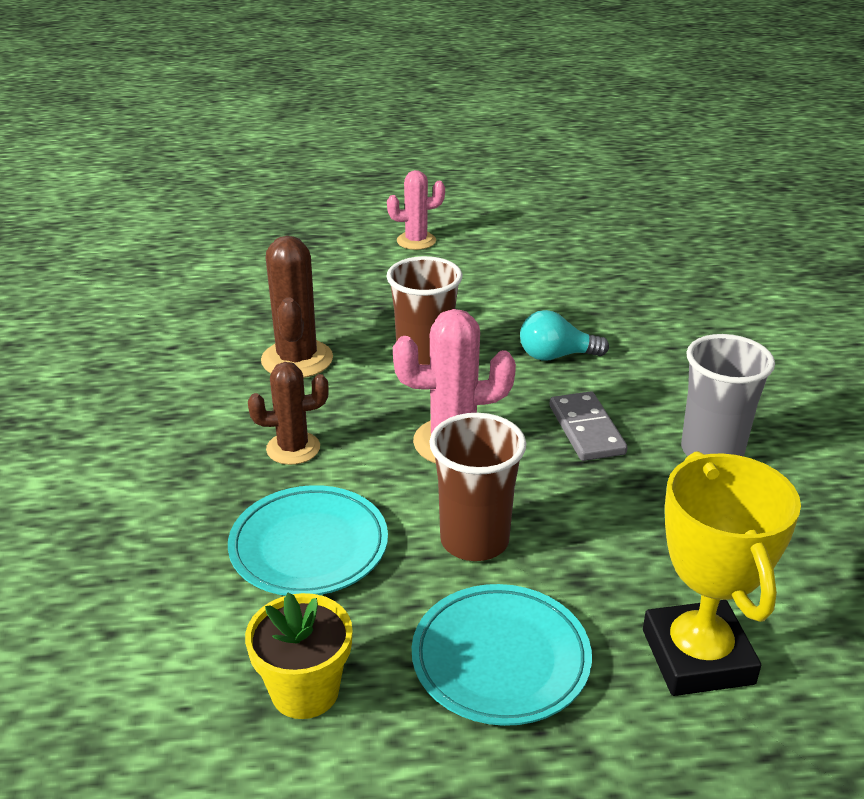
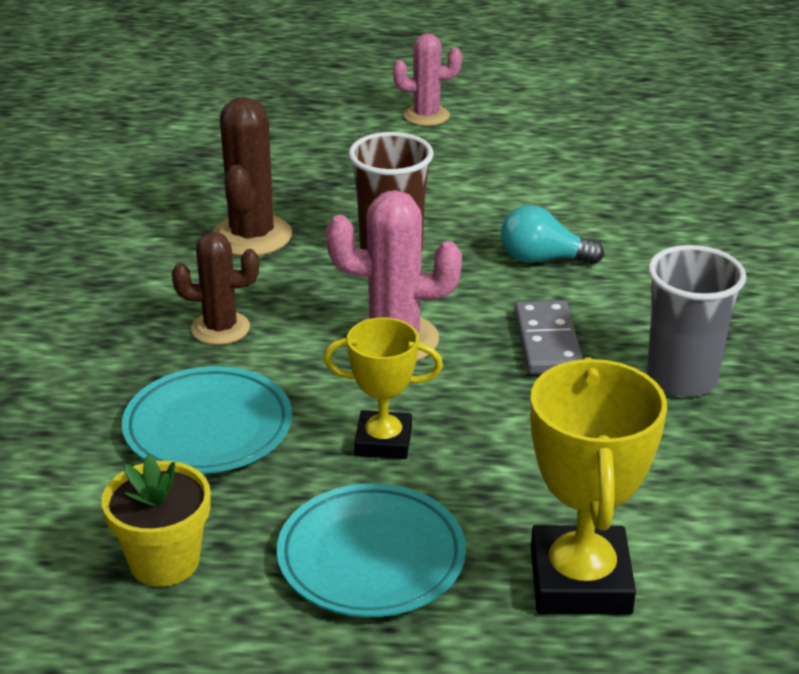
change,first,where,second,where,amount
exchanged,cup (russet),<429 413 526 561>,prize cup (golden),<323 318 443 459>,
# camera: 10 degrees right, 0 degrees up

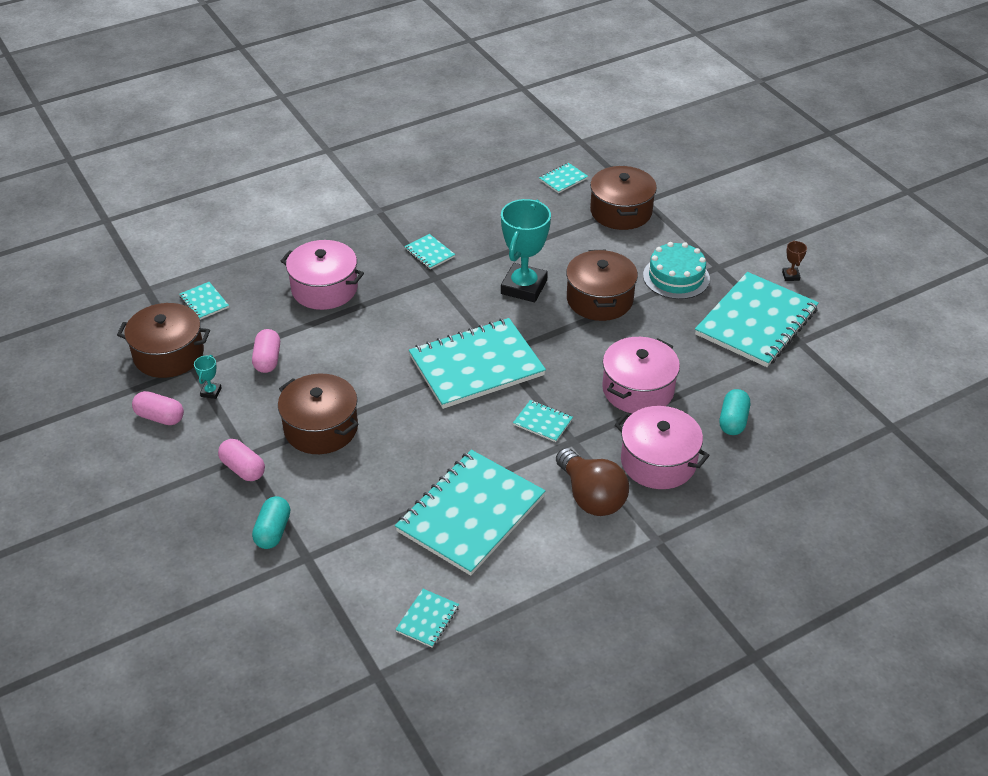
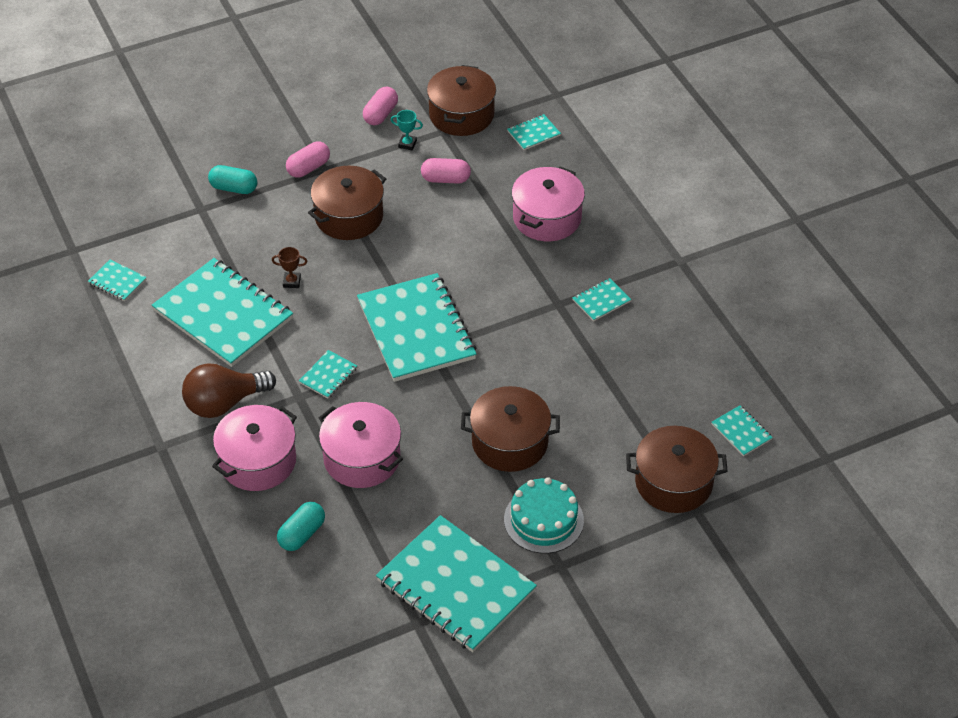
change,first,where,second,where,amount
missing,prize cup (teal),<501 199 551 302>,,,
relocated,prize cup (russet),<782 241 807 281>,,<272 247 308 288>,
spun,pill (teal),<720 389 750 435>,,<277 502 325 551>,75 degrees counterclockwise
# camera: 95 degrees right, 5 degrees up

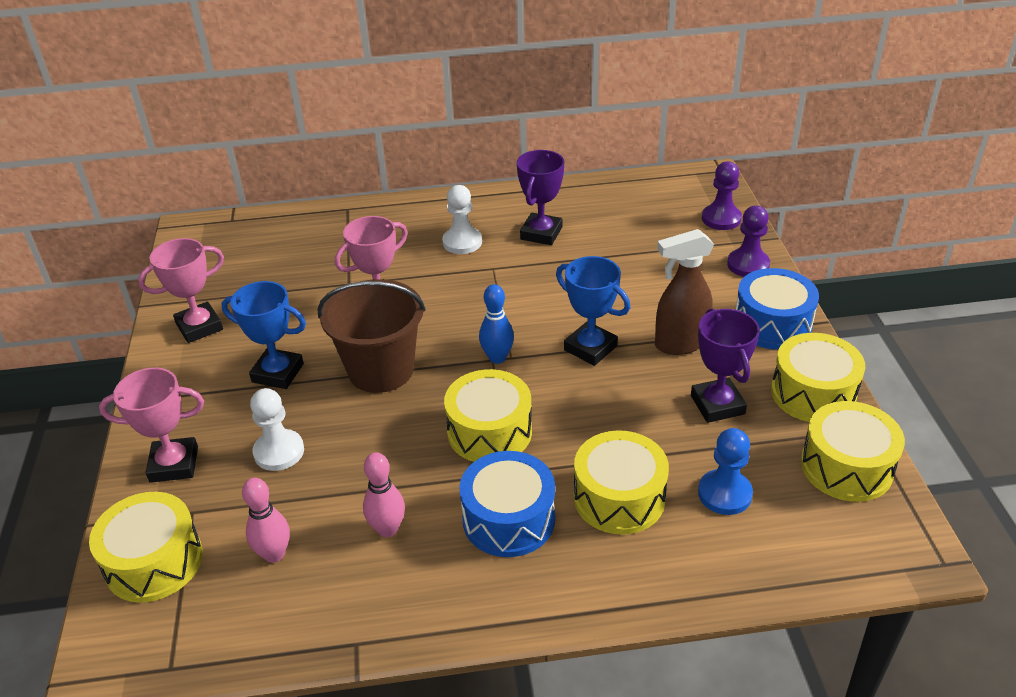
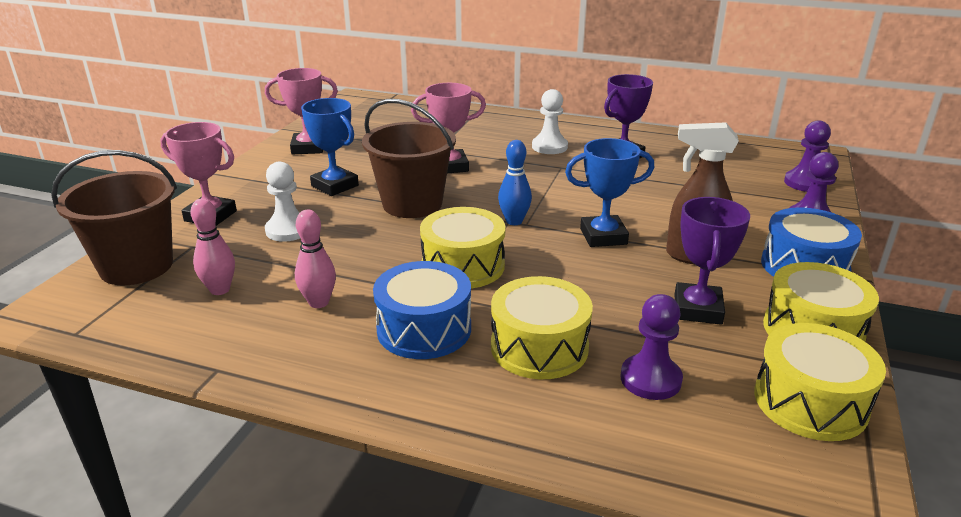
change,first,where,second,where,amount
spun,prize cup (blue),<556 256 630 366>,,<565 138 654 247>,75 degrees counterclockwise
colour,pawn (blue),<698 428 753 515>,pawn (royal purple),<621 294 683 400>,
exchanged,snare drum (golden),<89 492 203 603>,bucket (russet),<51 150 177 285>,
# camera: 25 degrees right, 10 degrees down

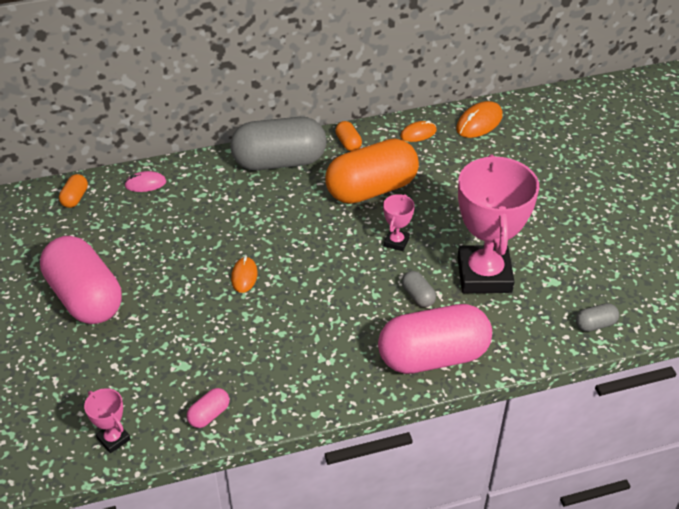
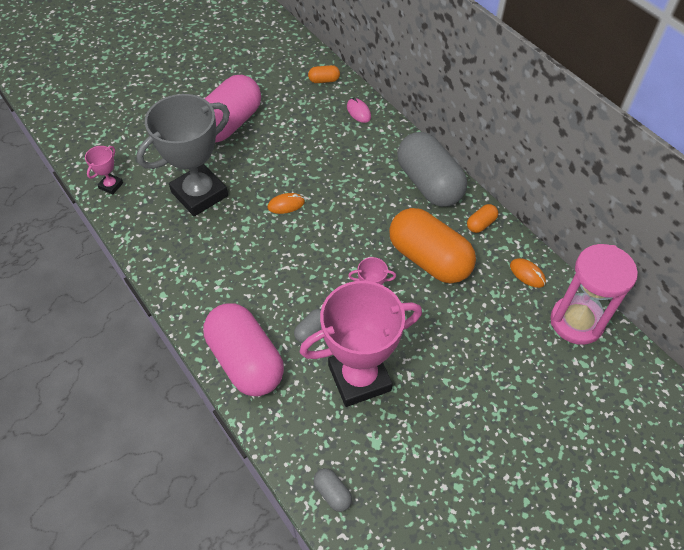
change,first,where,second,where,amount
exchanged,mouse (bright orange),<456 101 503 138>,sandglass (rose-pink),<551 244 638 345>,
missing,pill (rose-pink),<187 388 229 428>,,,
appeared,,,prize cup (ash-grey),<137 94 230 216>,
# camera: 70 degrees right, 10 degrees up

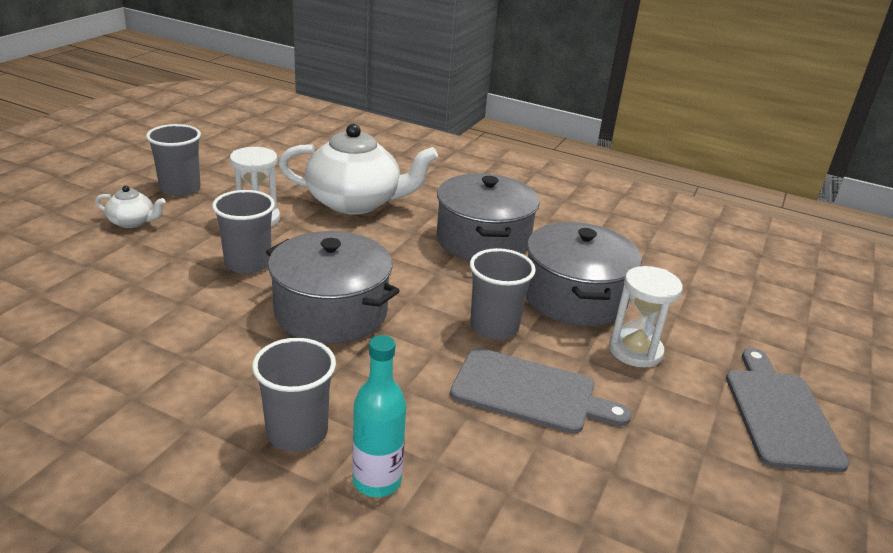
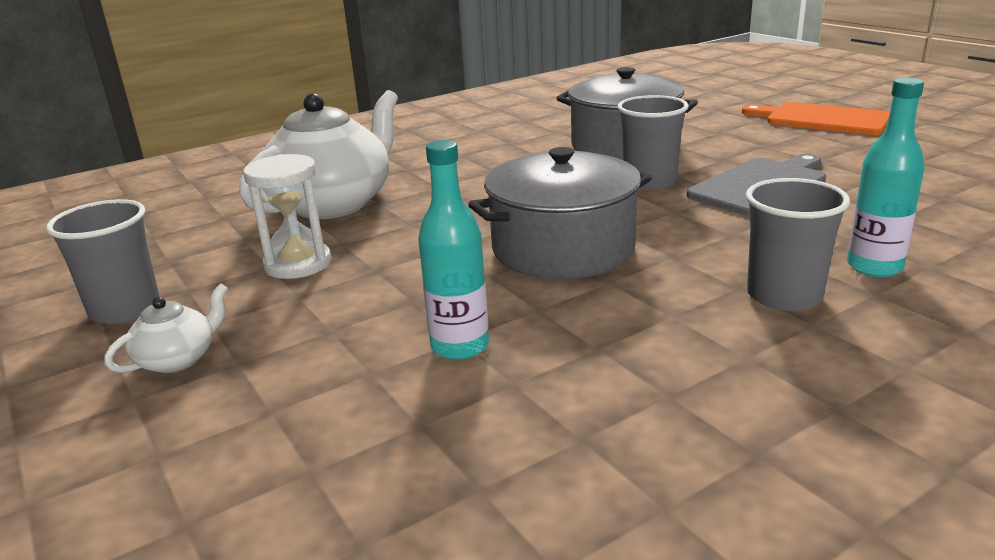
change,first,where,second,where,amount
missing,stockpot (ash-grey),<437 173 540 261>,,,
missing,cup (ash-grey),<212 190 275 274>,,,
missing,sandglass (white),<609 266 683 367>,,,
colour,chopping board (ash-grey),<726 348 850 473>,chopping board (bright orange),<742 102 890 135>,
appeared,,,bottle (teal),<418 140 489 360>,
# camera: 55 degrees left, 5 degrees down

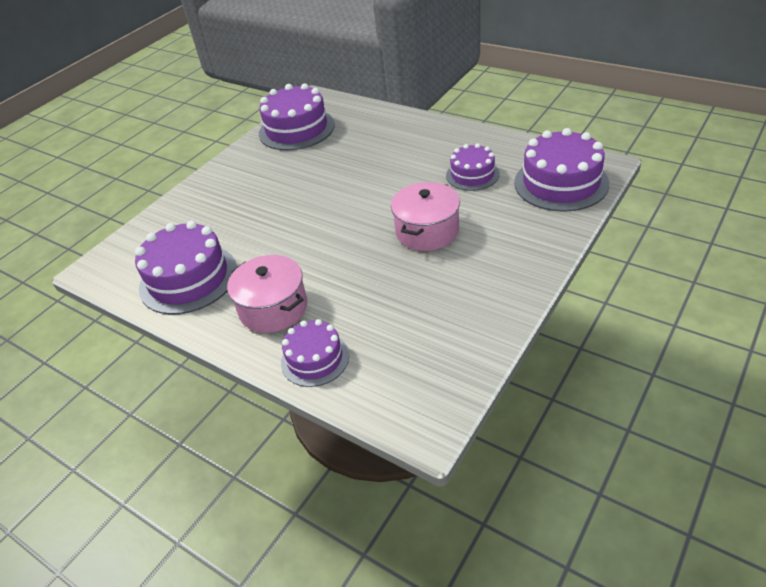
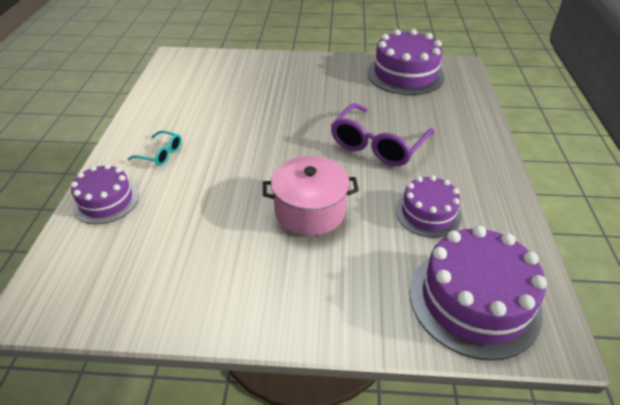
change,first,where,second,where,amount
missing,layer cake (royal purple),<135 221 237 315>,,,
exchanged,stockpot (rose-pink),<227 255 307 333>,eyeglasses (teal),<128 131 182 166>,
appeared,,,eyeglasses (royal purple),<331 103 434 166>,
# camera: 55 degrees right, 0 degrees up

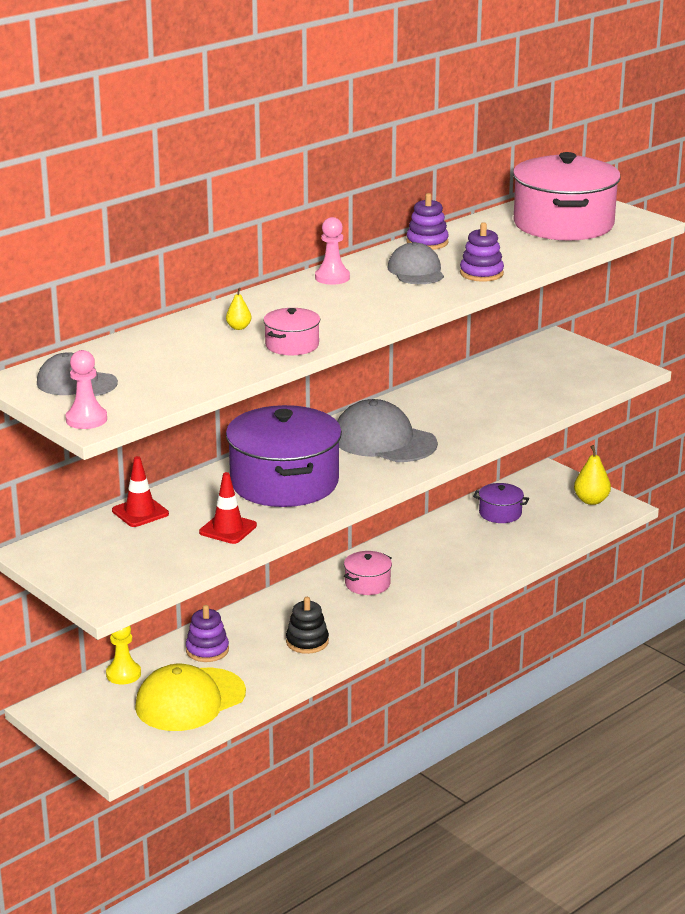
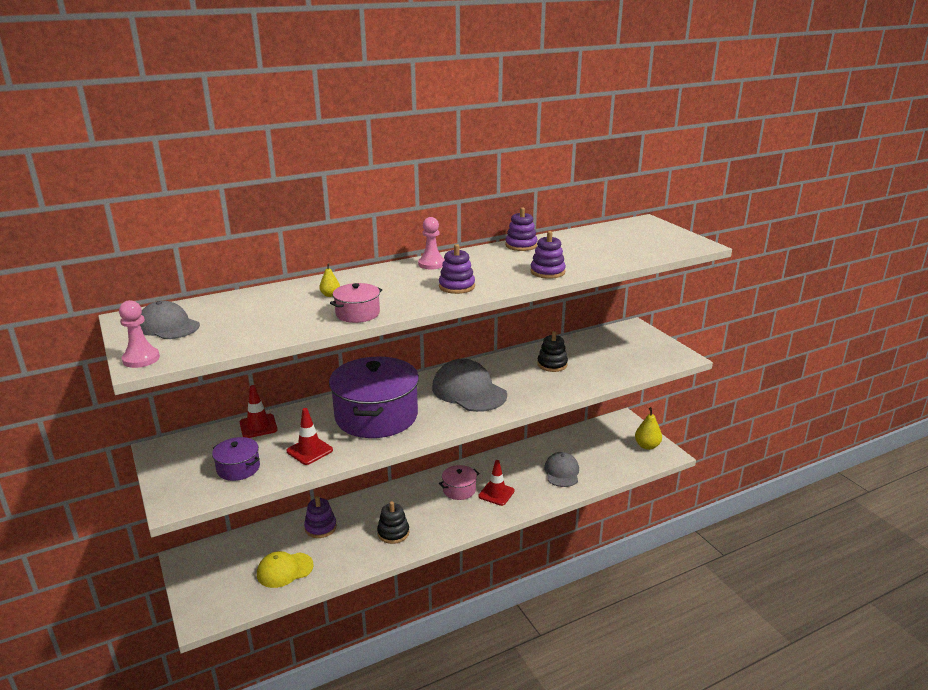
change,first,where,second,where,amount
missing,stockpot (rose-pink),<513 152 621 241>,,,
relocated,baseball cap (ash-grey),<387 242 444 284>,,<544 452 579 487>,
relocated,stockpot (royal purple),<473 483 529 523>,,<212 437 260 481>,
missing,pawn (golden),<106 626 141 684>,,,
size,baseball cap (golden),<135 664 246 731>,,<257 551 314 588>,x0.64
appeared,,,stacking rings (royal purple),<439 244 475 294>,
appeared,,,stacking rings (jet-black),<537 331 568 372>,
appeared,,,road cone (red),<478 460 515 506>,
# camera: 15 degrees right, 0 degrees up

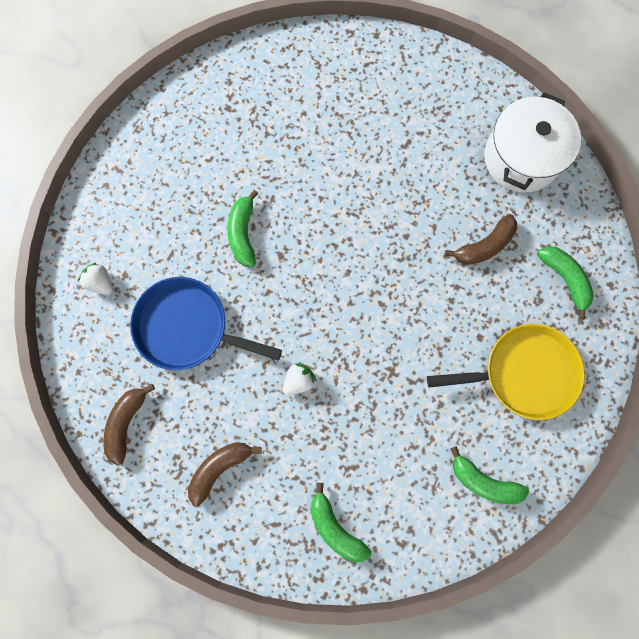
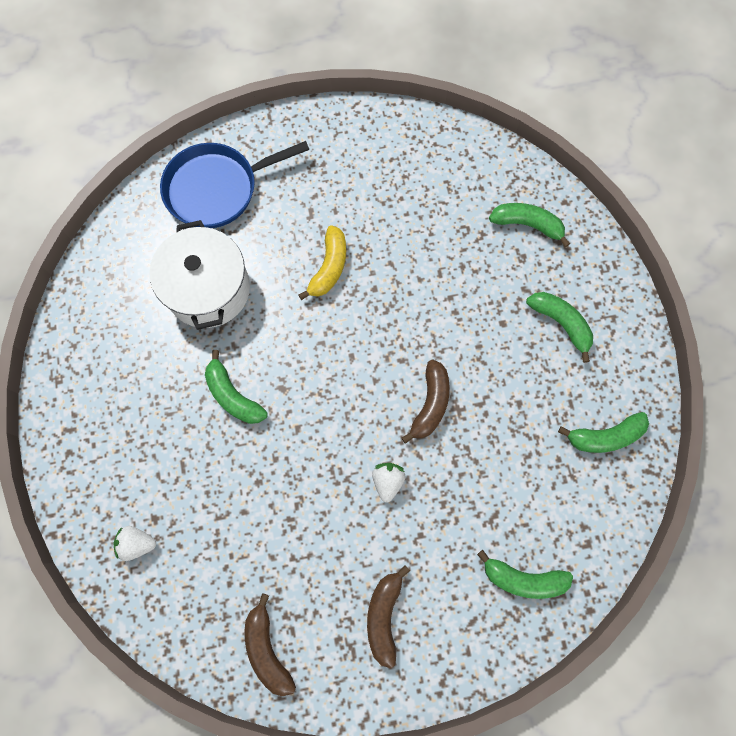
change,first,where,second,where,amount
relocated,stockpot (white),<484 92 581 192>,,<149 220 250 330>,
relocated,banana fruit (russet),<445 214 517 265>,,<402 359 450 444>,
relocated,frying pan (blue),<130 277 282 370>,,<160 141 309 228>,
exchanged,frying pan (golden),<427 324 585 420>,banana fruit (leaf-green),<526 292 593 363>,
appeared,,,banana fruit (golden),<298 225 346 300>,
# camera: 40 degrees left, 5 degrees down

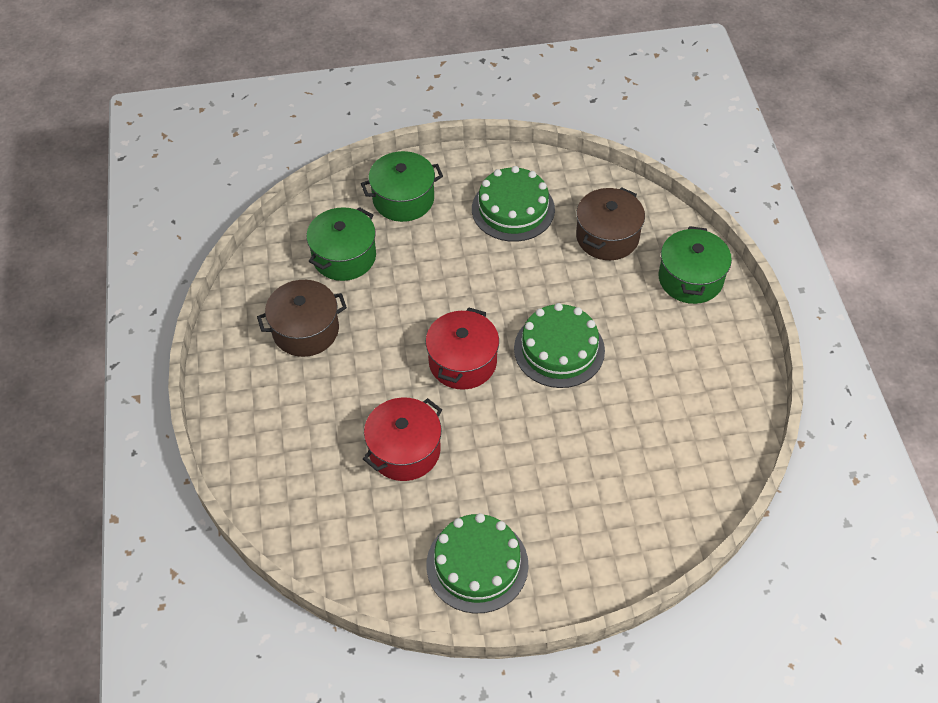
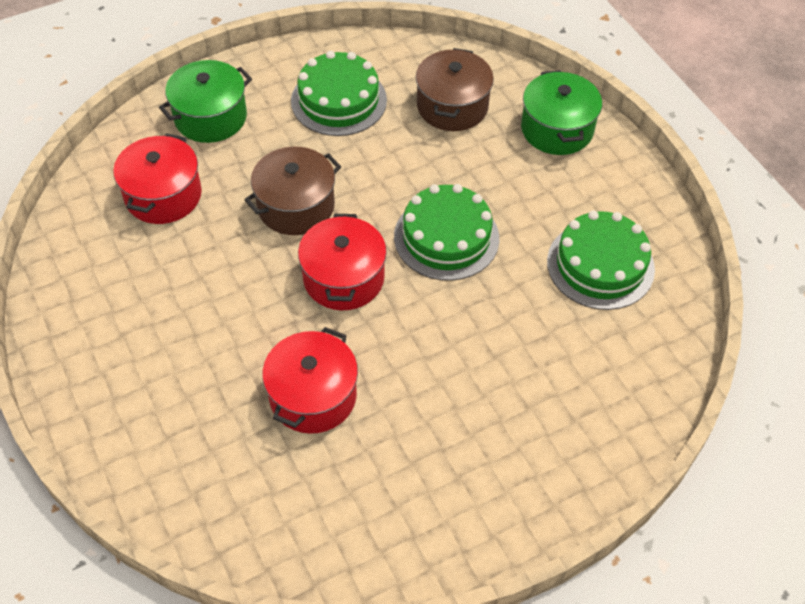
change,first,where,second,where,amount
colour,stockpot (leaf-green),<306 207 376 281>,stockpot (red),<113 133 202 224>,
relocated,stockpot (russet),<257 280 347 357>,,<244 147 341 235>,
relocated,layer cake (leaf-green),<427 513 529 613>,,<547 210 655 310>,
# camera: 20 degrees left, 0 degrees up

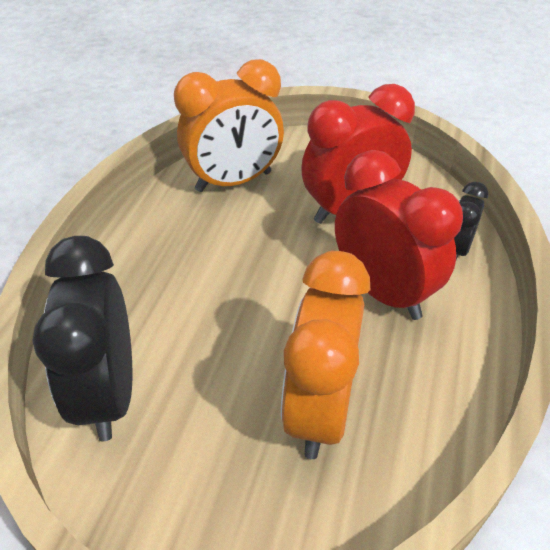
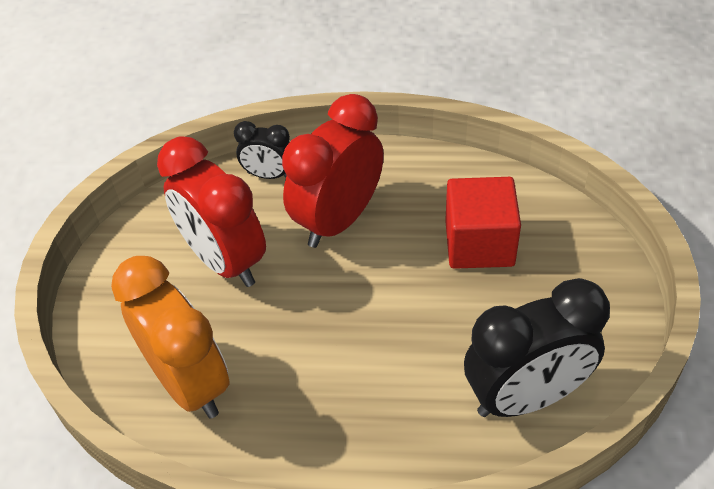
change,first,where,second,where,amount
exchanged,bedside clock (bright orange),<281 251 370 459>,block (red),<445 177 521 269>,
# camera: 100 degrees left, 5 degrees up

